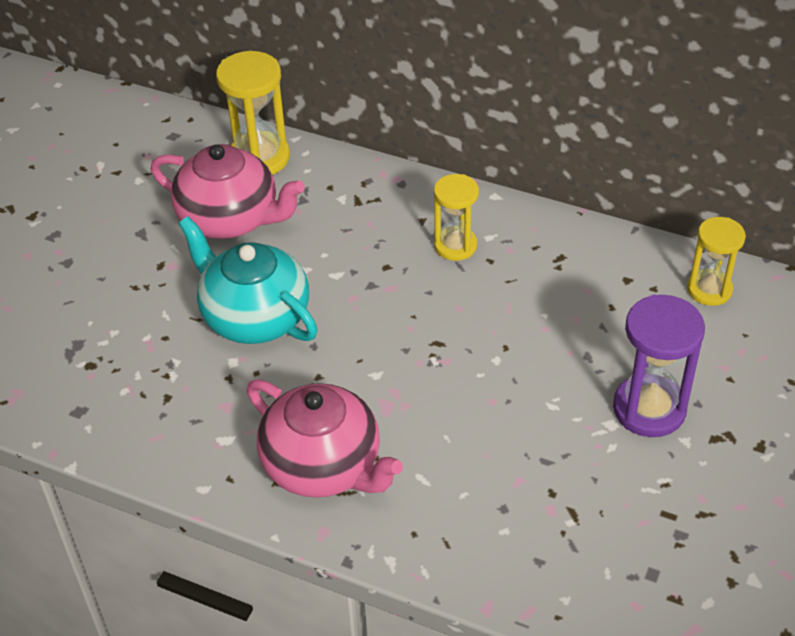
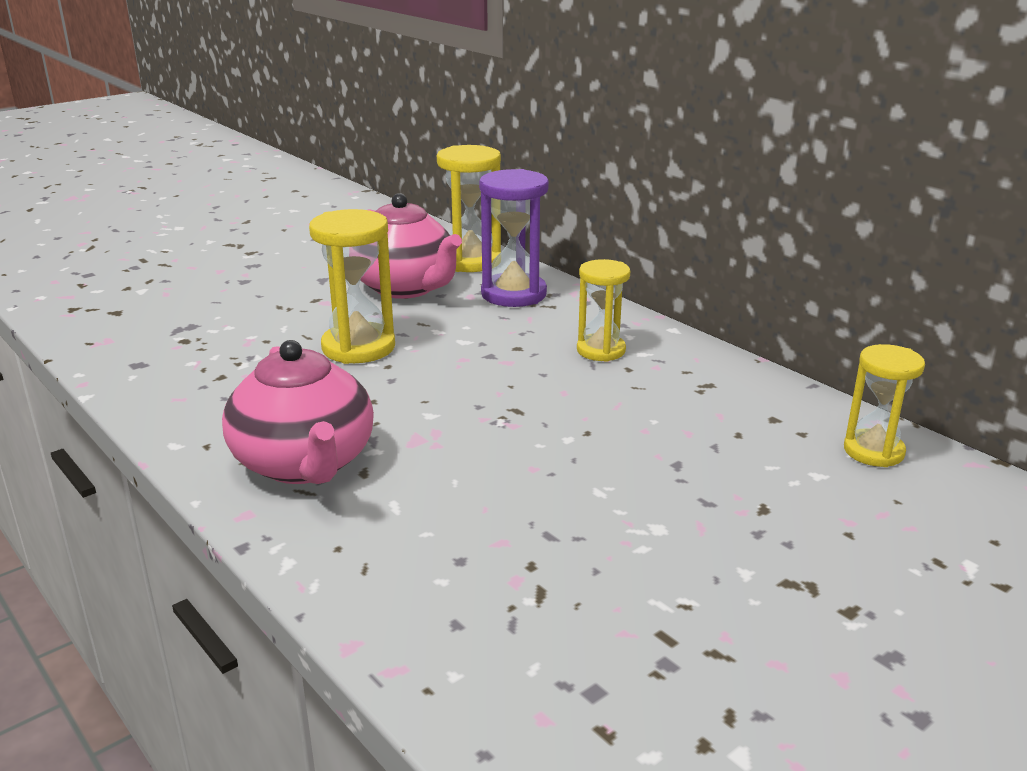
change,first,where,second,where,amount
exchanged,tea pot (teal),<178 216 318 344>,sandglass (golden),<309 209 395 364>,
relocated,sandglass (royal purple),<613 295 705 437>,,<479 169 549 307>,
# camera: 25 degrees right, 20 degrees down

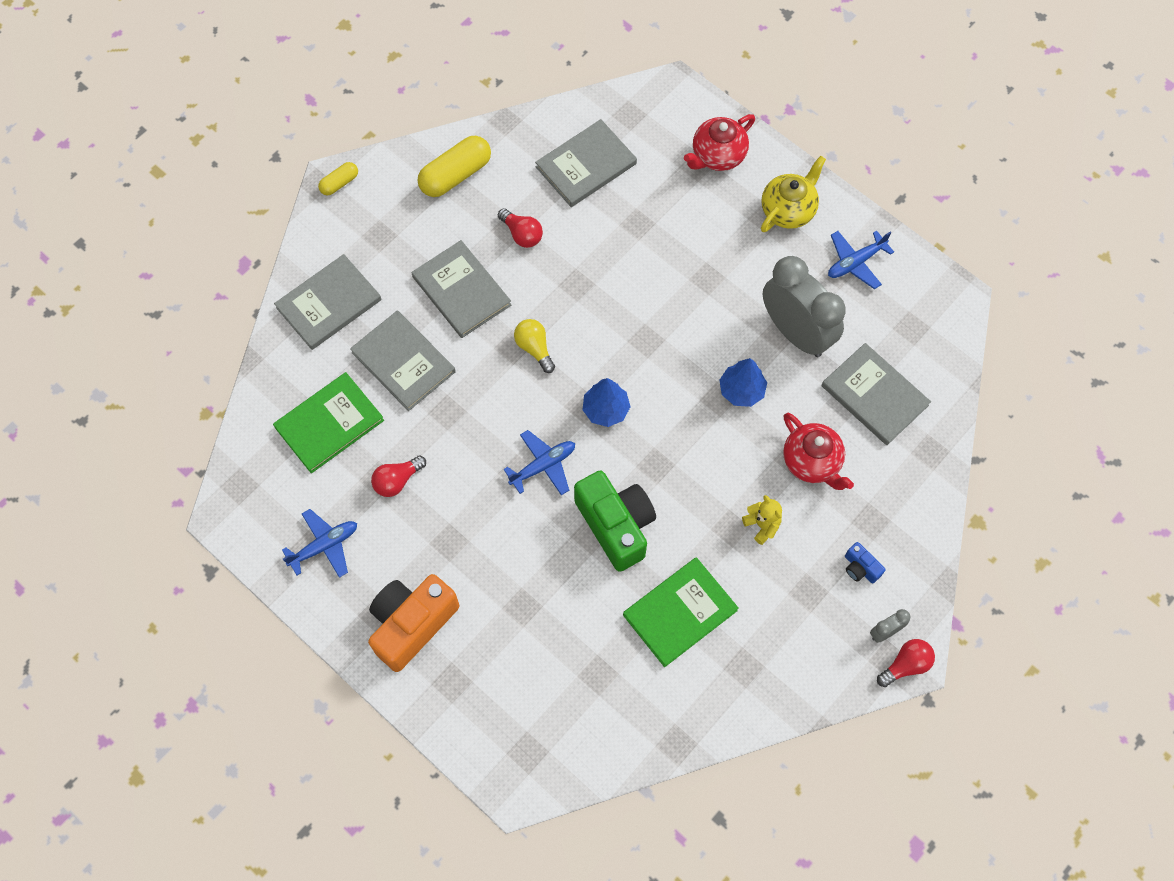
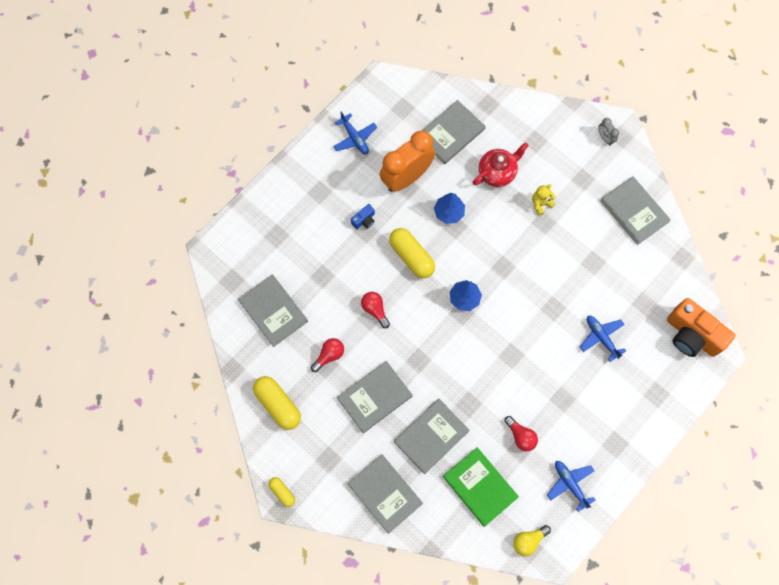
change,first,where,second,where,amount
missing,tea pot (red),<684 114 755 171>,,,
missing,tea pot (golden),<761 156 826 232>,,,
colour,bedside clock (ash-grey),<763 256 846 357>,bedside clock (bright orange),<380 130 435 192>,
relocated,lightbulb (golden),<514 319 555 373>,,<513 525 551 556>,
relocated,toy plane (blue),<503 430 575 495>,,<580 316 626 362>,
missing,camera (leaf-green),<574 470 656 572>,,,
relocated,camera (blue),<845 542 886 583>,,<351 204 375 229>,
missing,book (leaf-green),<623 557 739 667>,,,
relocated,camera (bright orange),<368 574 459 672>,,<667 298 735 357>,
relocated,lightbulb (red),<877 639 935 687>,,<361 292 390 328>,
appeared,,,book (ash-grey),<600 176 671 245>,
appeared,,,pill (golden),<389 228 435 278>,
# camera: 90 degrees left, 5 degrees up

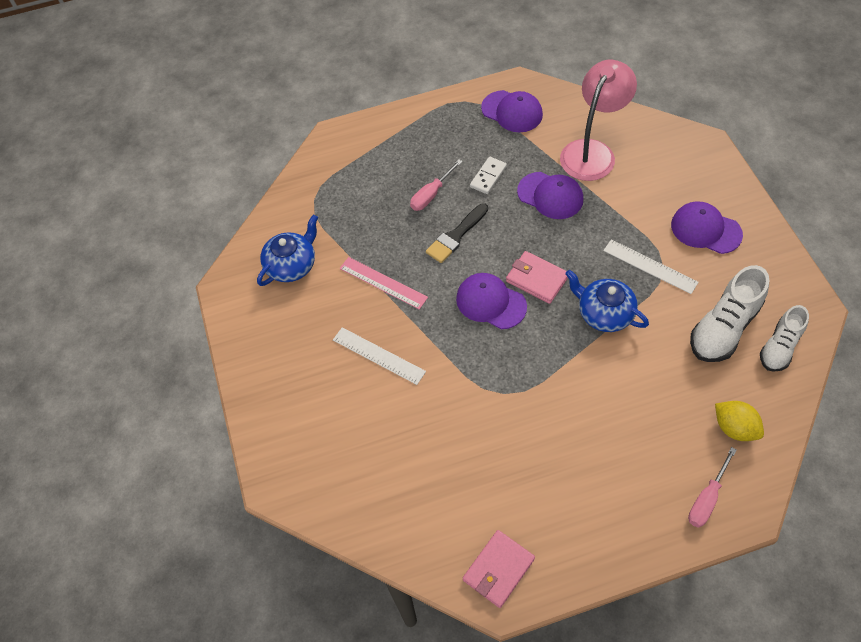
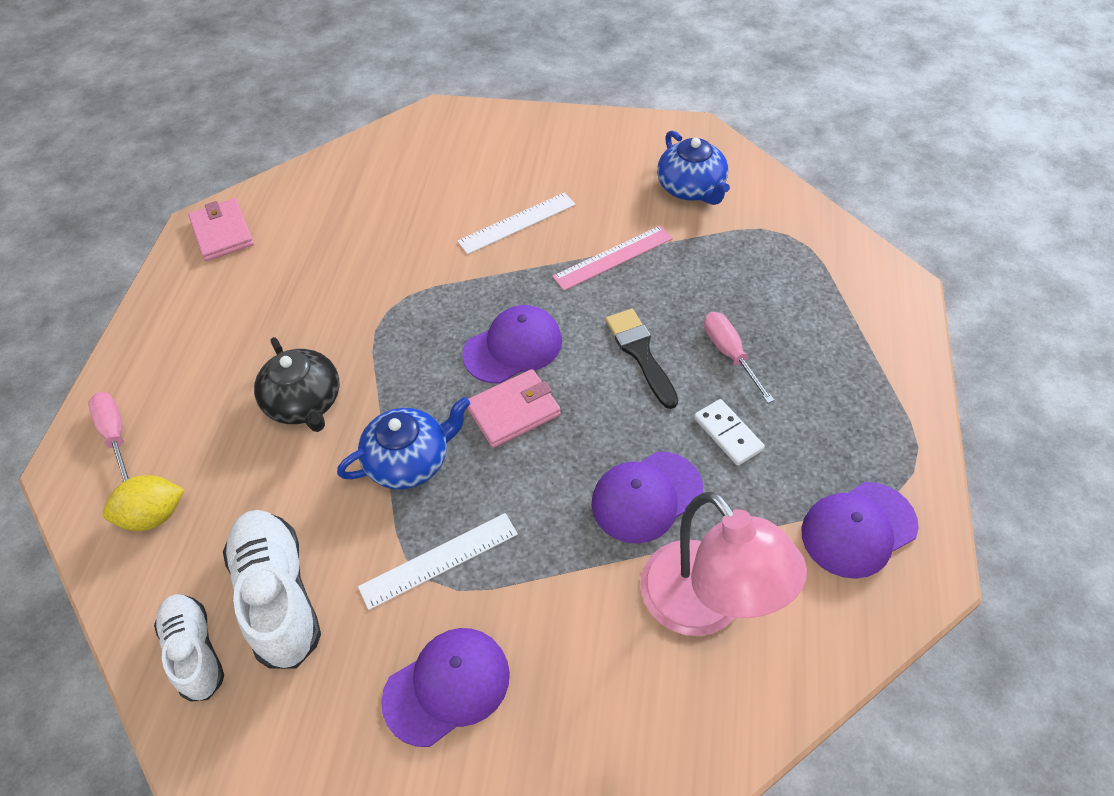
change,first,where,second,where,amount
appeared,,,tea pot (jet-black),<254 337 340 432>,
# camera: 115 degrees right, 5 degrees down

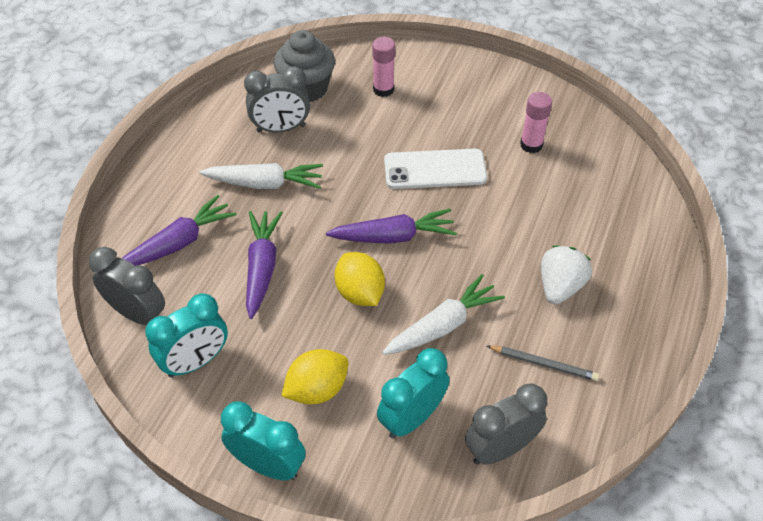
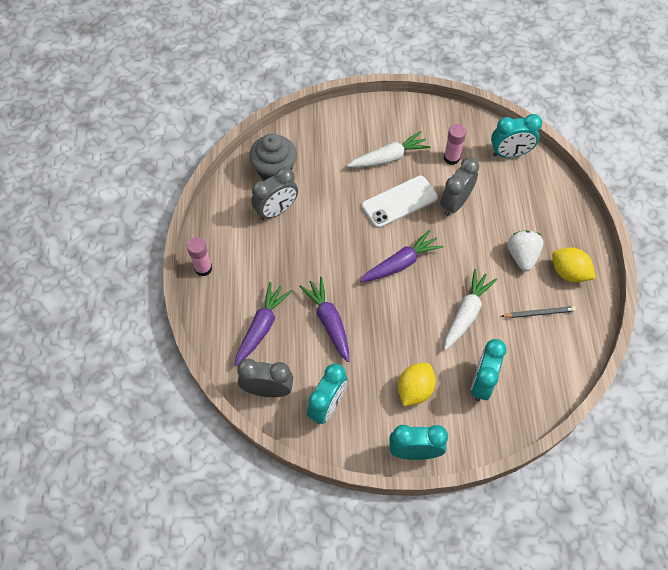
change,first,where,second,where,amount
relocated,glue (rose-pink),<372 37 395 97>,,<187 237 212 276>,
relocated,carrot (white),<199 163 323 189>,,<347 131 431 168>,
relocated,citrus fruit (golden),<335 252 385 306>,,<552 247 596 283>,
relocated,bedside clock (ash-grey),<465 384 547 465>,,<440 157 479 216>,
appeared,,,bedside clock (teal),<491 114 542 158>,
# camera: 25 degrees left, 10 degrees up

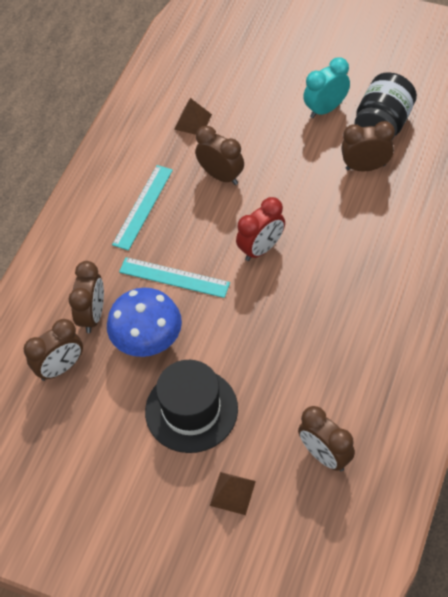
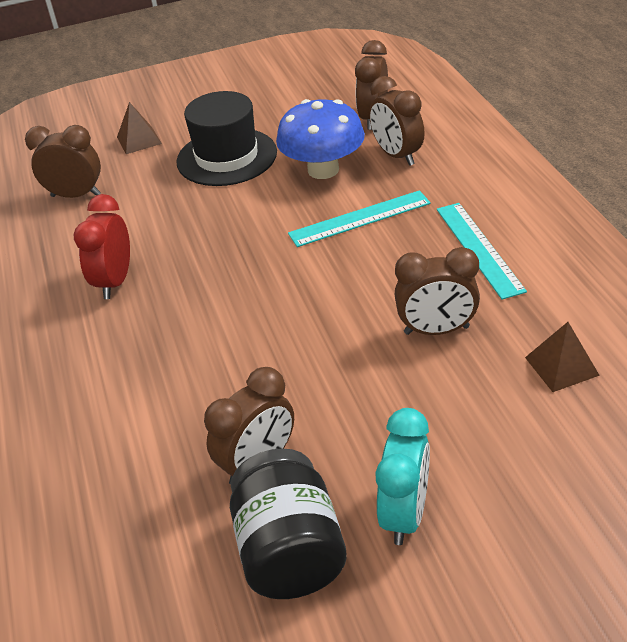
change,first,where,second,where,amount
relocated,bedside clock (red),<236 197 285 261>,,<73 194 130 299>,
# camera: 140 degrees right, 15 degrees down

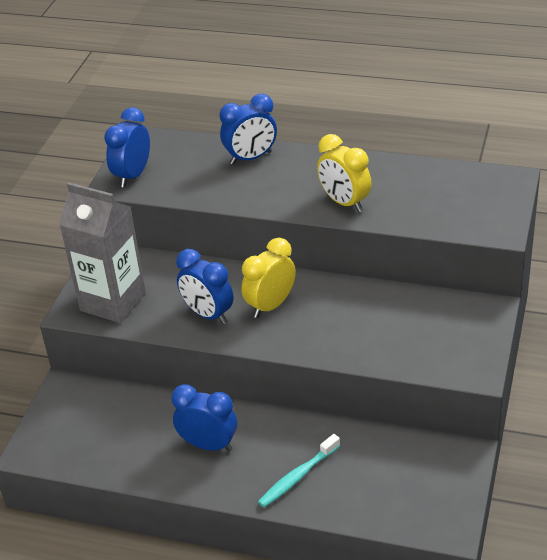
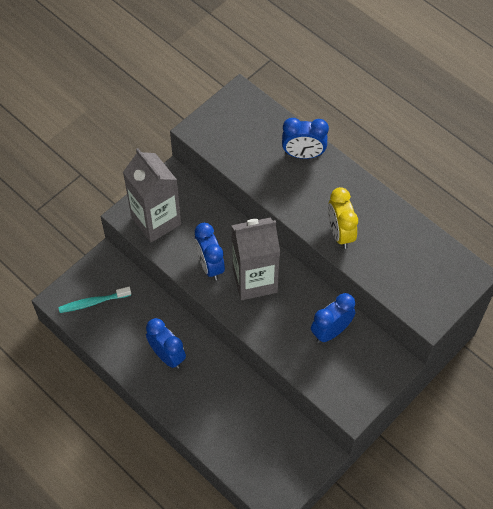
change,first,where,second,where,amount
relocated,bedside clock (blue),<104 107 150 188>,,<311 293 355 343>,
exchanged,bedside clock (golden),<242 238 296 318>,milk carton (ash-grey),<231 218 280 300>,
relocated,toothbrush (teal),<258 434 340 508>,,<58 287 131 313>,
# camera: 25 degrees right, 20 degrees up

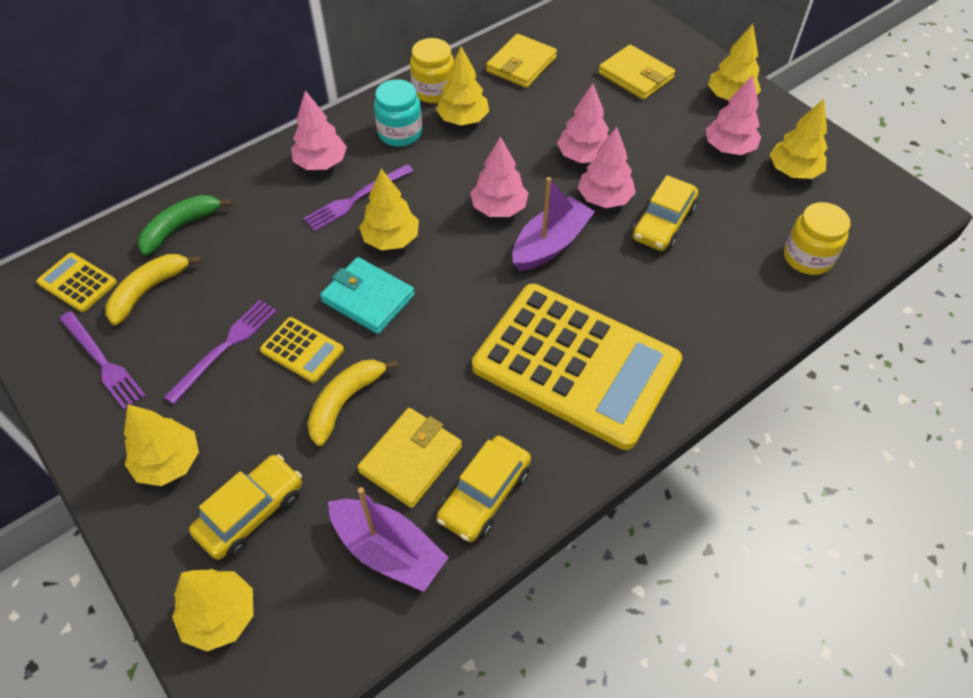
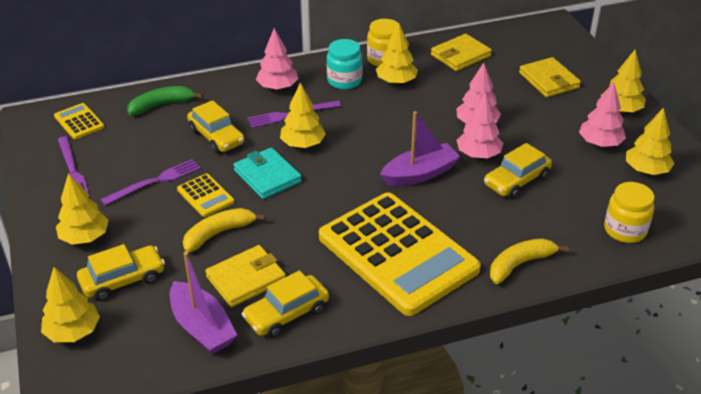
change,first,where,second,where,amount
missing,fir tree (rose-pink),<470 136 528 217>,,,
relocated,banana fruit (golden),<105 254 201 325>,,<490 238 569 284>,
appeared,,,automobile (golden),<187 100 244 153>,
# camera: 20 degrees right, 15 degrees down

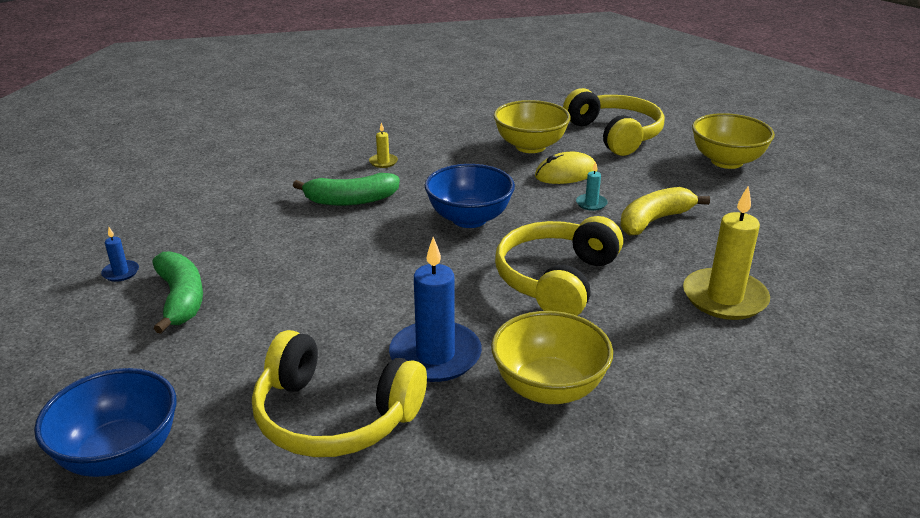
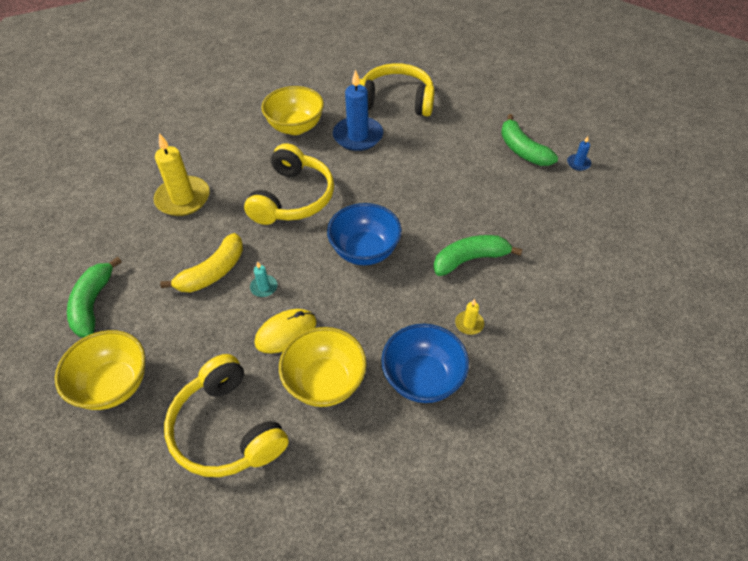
change,first,where,second,where,amount
relocated,serving bowl (blue),<34 368 176 477>,,<381 324 469 403>,
appeared,,,banana fruit (leaf-green),<67 257 122 337>,
# camera: 170 degrees right, 20 degrees up

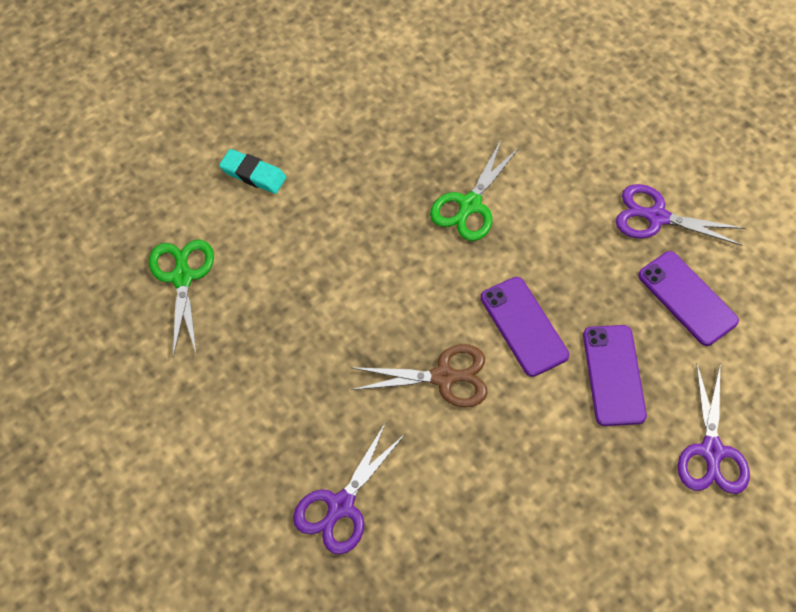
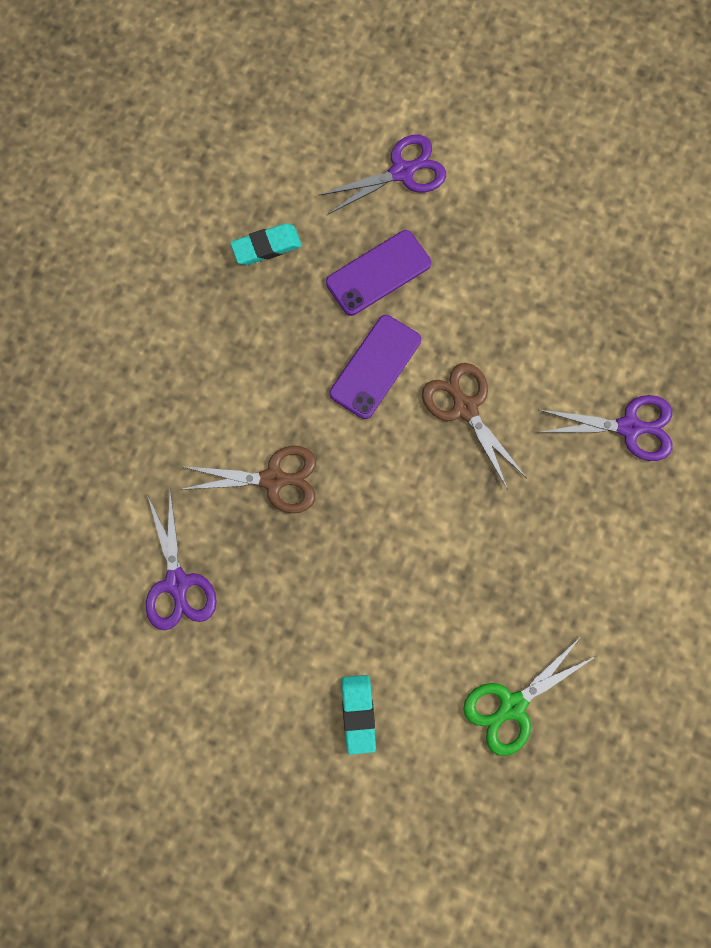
change,first,where,second,where,amount
colour,shears (leaf-green),<430 140 520 241>,shears (russet),<179 446 316 513>,
relocated,shears (royal purple),<616 184 745 246>,,<146 491 217 630>,
exchanged,smartphone (royal purple),<638 251 739 346>,eraser (teal),<230 224 302 265>,
# camera: 120 degrees left, 15 degrees up

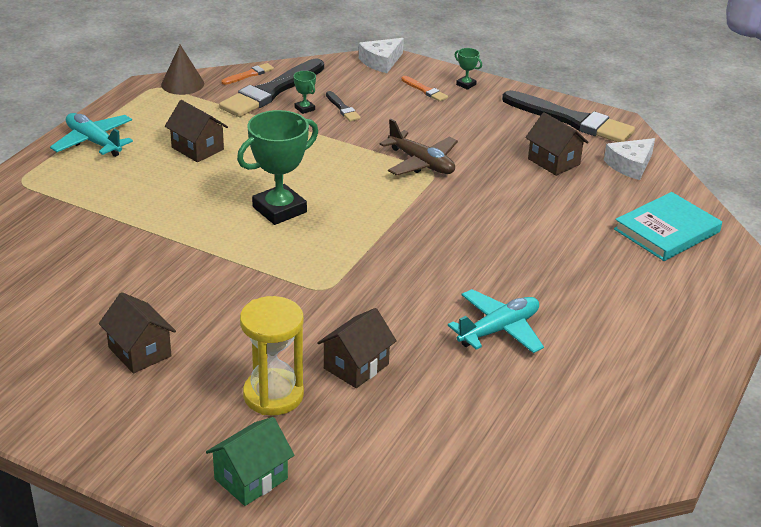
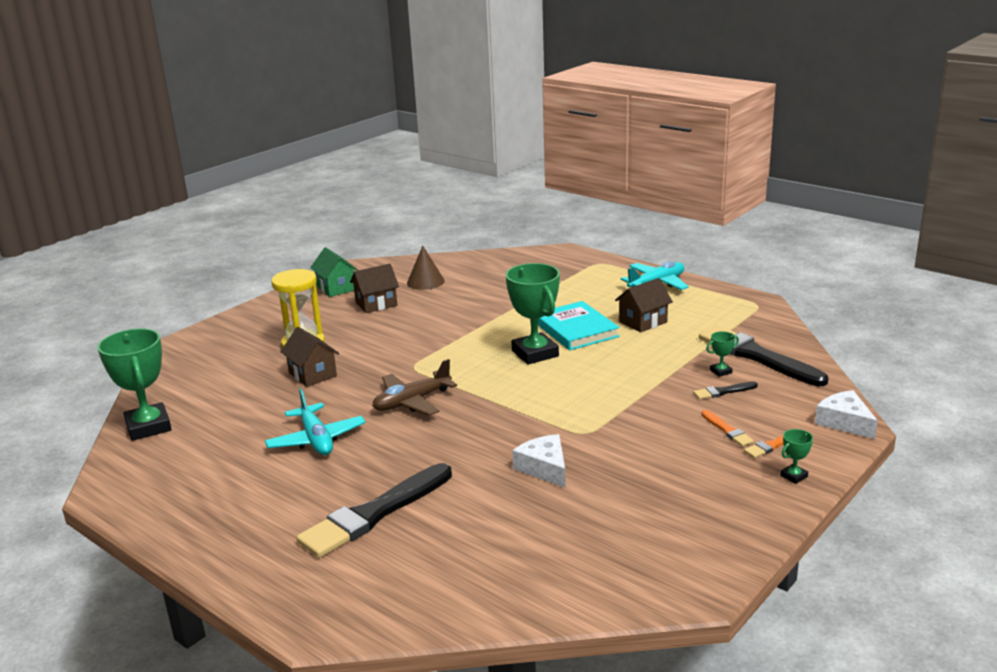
change,first,where,second,where,amount
relocated,solid cone (russet),<161 45 204 95>,,<407 246 445 290>,
relocated,paint brush (bright orange),<221 63 274 85>,,<701 410 754 447>,
relocated,paint brush (jet-black),<502 90 635 142>,,<297 463 452 558>,
missing,house (russet),<525 112 589 176>,,,
relocated,toy plane (russet),<379 119 458 176>,,<372 359 457 416>,
relocated,cheese (white),<604 138 655 180>,,<512 434 566 488>,
relocated,book (teal),<614 192 722 261>,,<538 301 620 350>,
relocated,house (leaf-green),<206 417 294 506>,,<310 247 358 297>,
appeared,,,prize cup (leaf-green),<98 328 172 441>,
# camera: 105 degrees right, 10 degrees down

